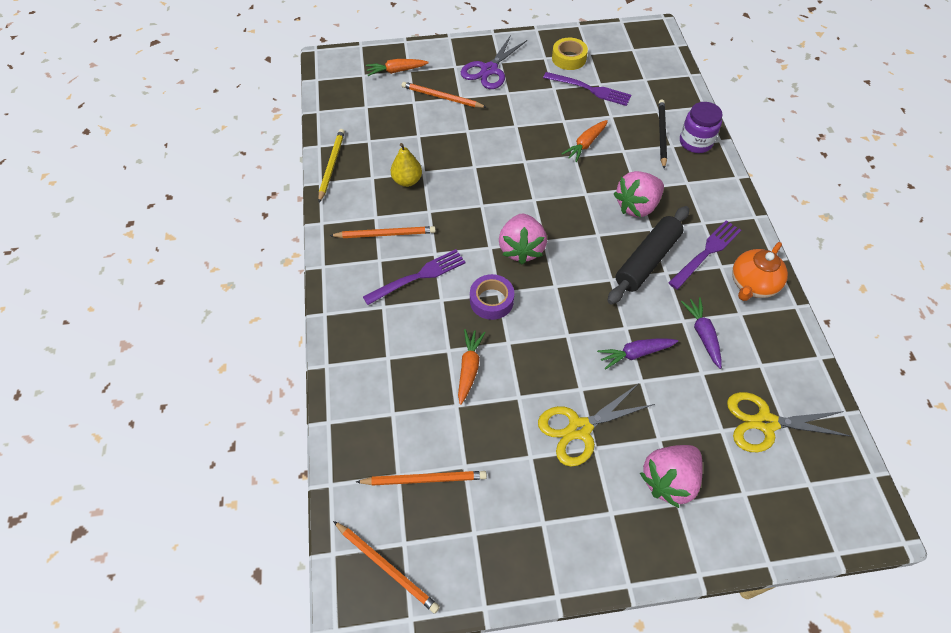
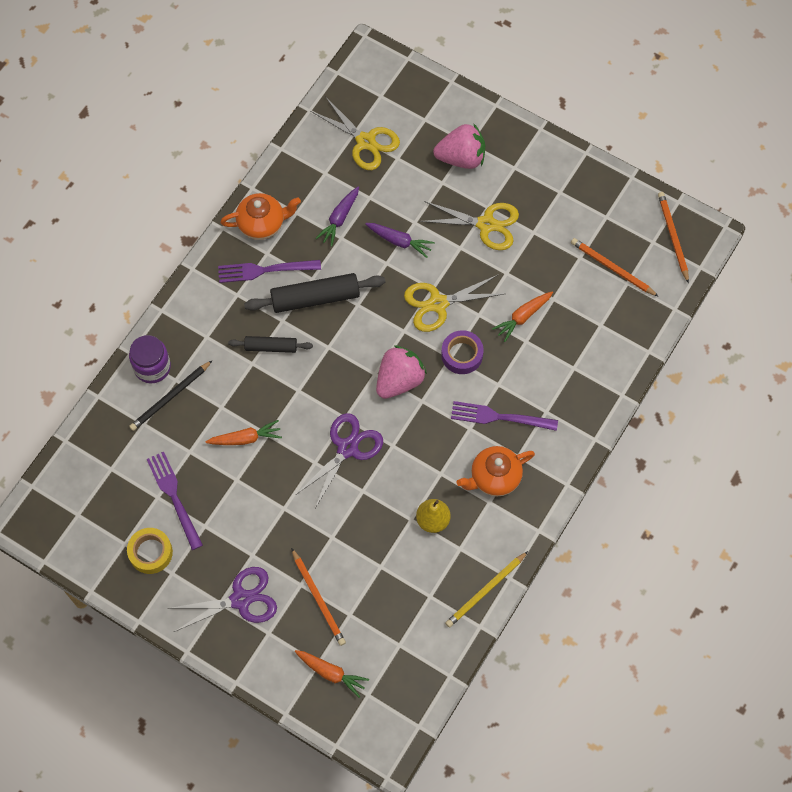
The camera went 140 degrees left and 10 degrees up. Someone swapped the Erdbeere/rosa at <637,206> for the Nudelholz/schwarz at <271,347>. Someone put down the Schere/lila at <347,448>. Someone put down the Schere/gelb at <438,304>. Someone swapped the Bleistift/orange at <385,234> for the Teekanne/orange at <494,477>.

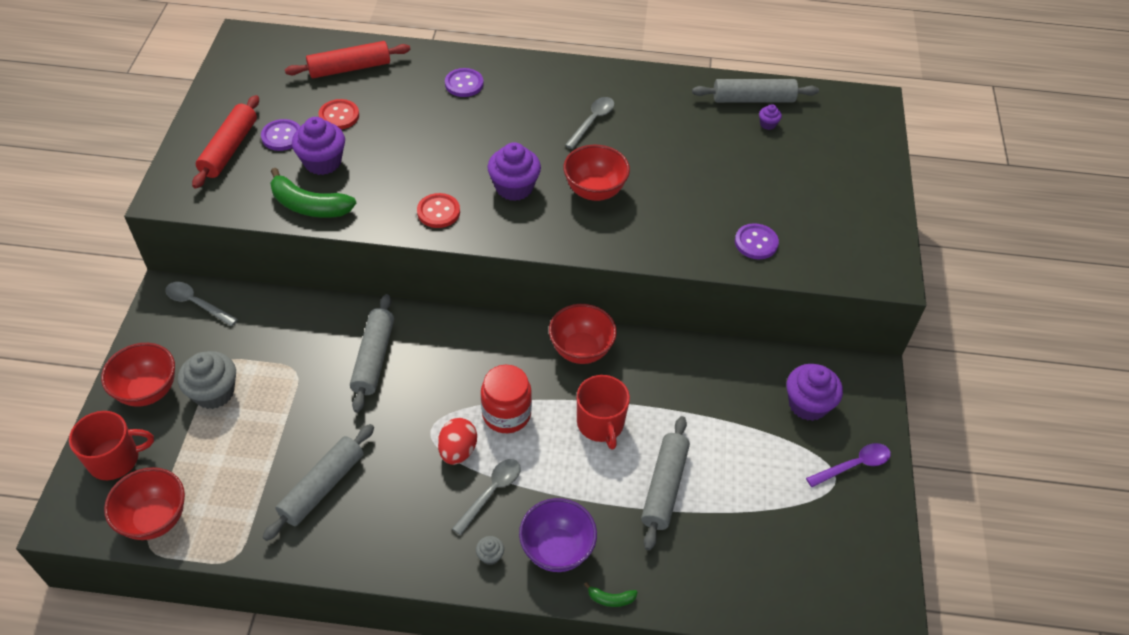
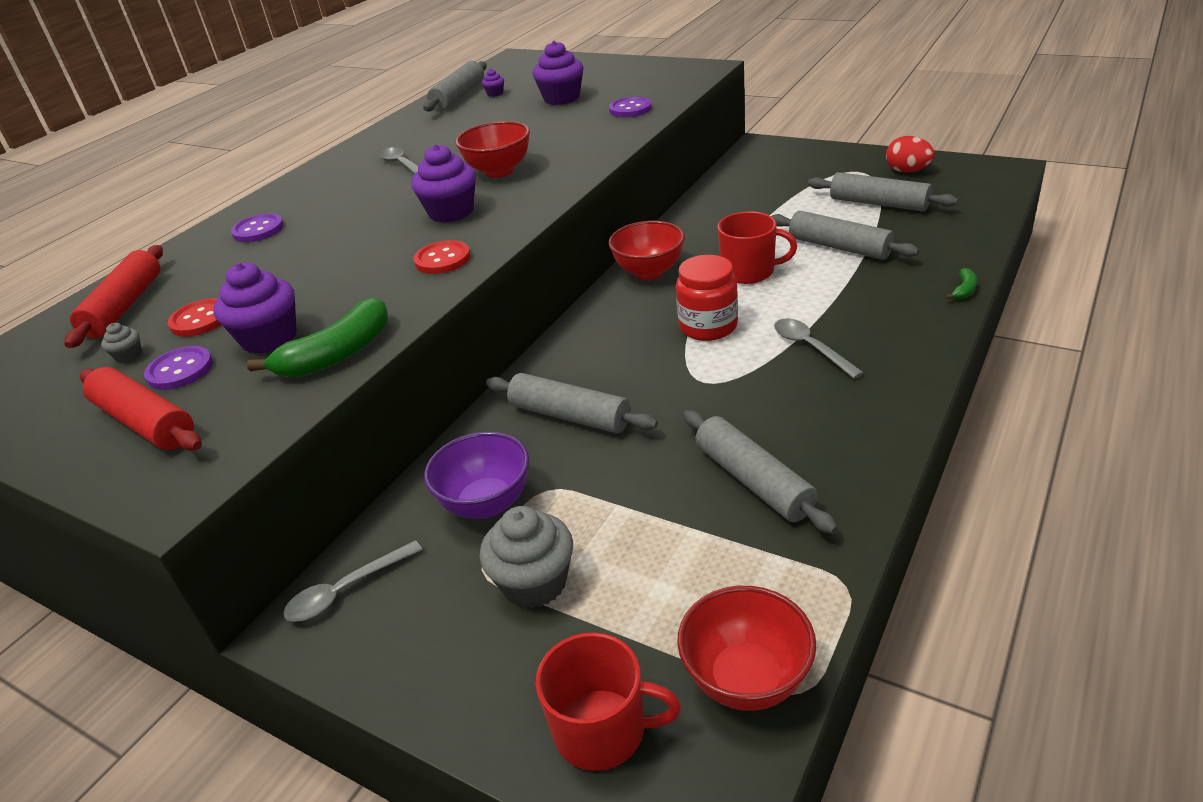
The camera went 60 degrees left and 15 degrees down. Someone carried the Muffin/grau from <490,556> to <129,356>. Someone carried the Schüssel/lila from <557,550> to <486,504>. Someone carried the Muffin/lila from <808,404> to <561,98>. Someone rotated the Tasse/rot at <115,459> by 90 degrees clockwise. Someone put down the Nudelholz/grau at <878,203>. Someone carried the Ei/rot from <458,451> to <907,171>. Someone took away the Schüssel/rot at <148,391>. Someone took away the Löffel/lila at <853,465>.

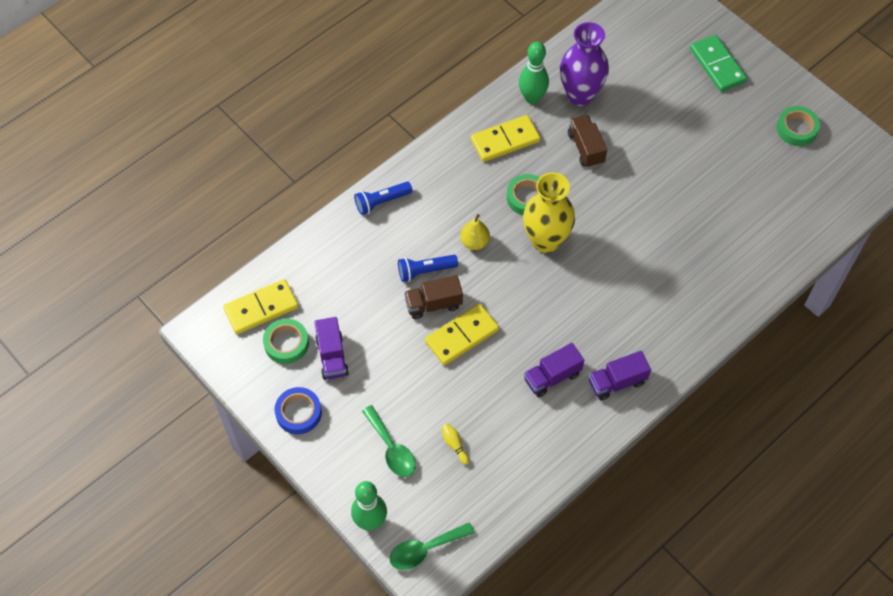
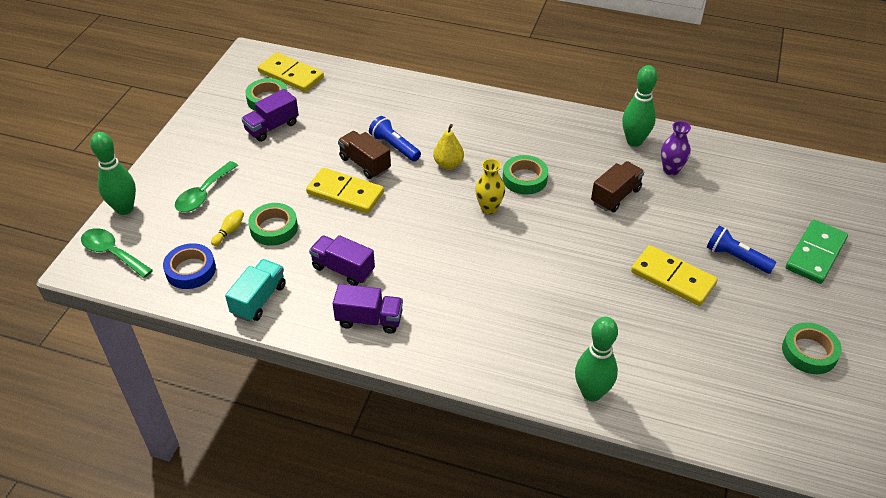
The camera went 60 degrees right and 15 degrees down. Someone carried the Klebeband/blau from <298,413> to <190,270>. Someone put down the Lastwagen/türkis at <259,299>. Someone put down the Klebeband/grün at <274,228>. Someone rotated the Lastwagen/lila at <617,382> by 150 degrees clockwise. Someone scaled the Vase/gelb at <546,240> by 0.54. Someone put down the Bowlingkegel/grün at <591,393>. Someone carried the Dominostein/gelb from <505,140> to <672,278>. Someone scaled the Vase/lila at <580,95> by 0.54. Someone carried the Taschenlampe/blau from <381,202> to <736,258>.

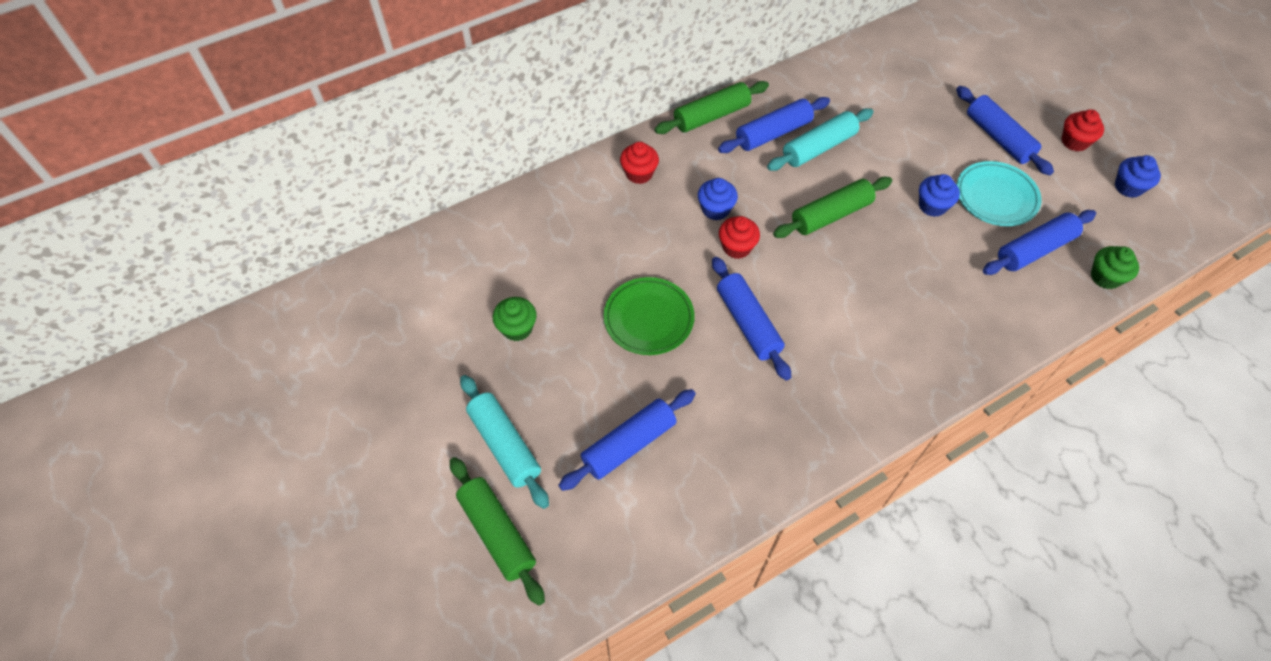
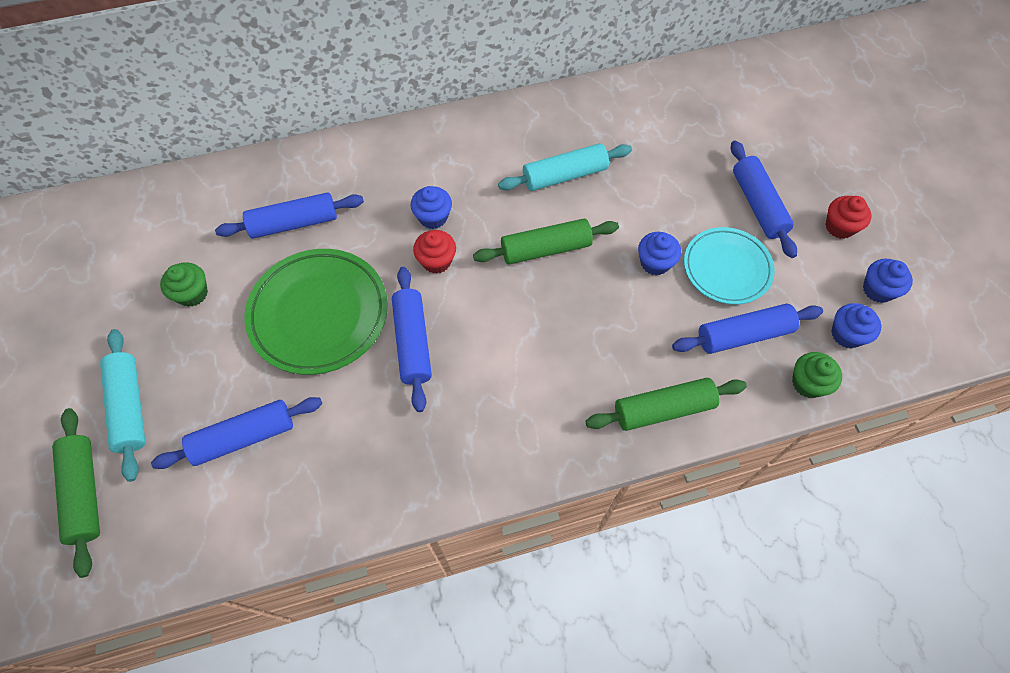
The camera went 15 degrees right and 5 degrees up. Someone carried the Nudelholz/blau from <773,133> to <294,223>. Someone scaled the Teller/grün at <648,319> by 1.52. Someone carried the Nudelholz/grün from <711,116> to <663,409>. Someone put down the Muffin/blau at <846,334>. Someone took away the Muffin/rot at <639,173>.

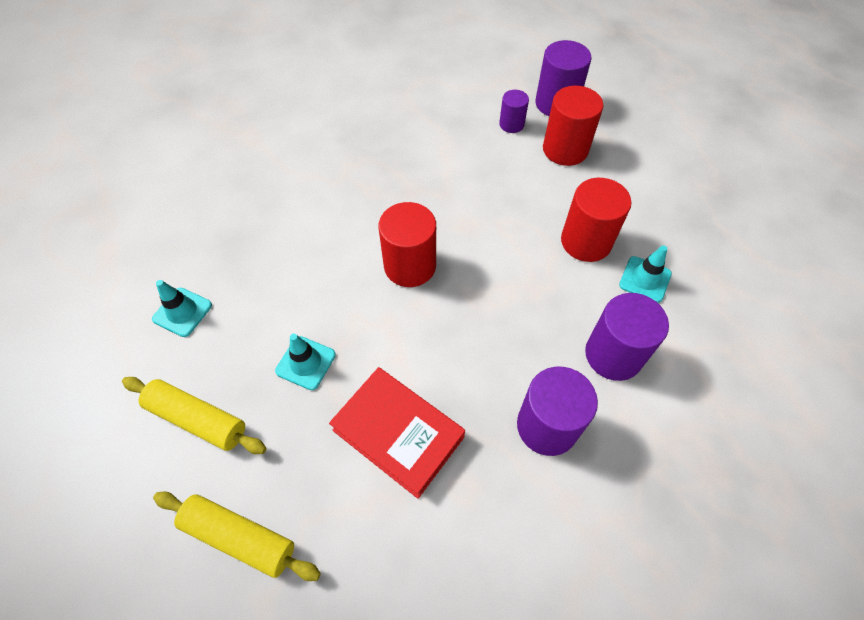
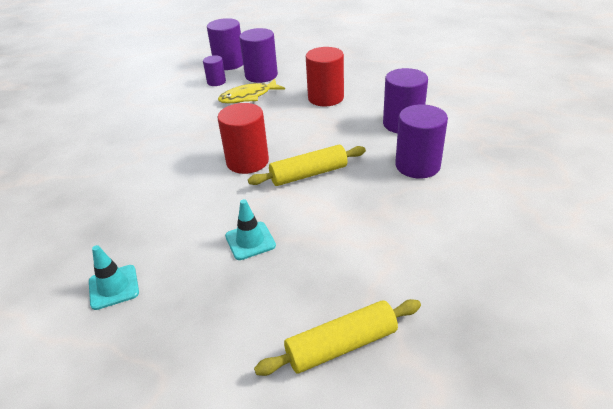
The camera went 45 degrees left and 20 degrees down. Someone put down the Fisch/gelb at <248,97>. Someone repainted the Vollzylinder/rot at <565,149>, which became the Vollzylinder/lila at <261,75>. Someone carried the Nudelholz/gelb from <198,419> to <308,174>. Someone took away the Buch/rot at <398,434>. Someone took away the Leitkegel/türkis at <645,279>.

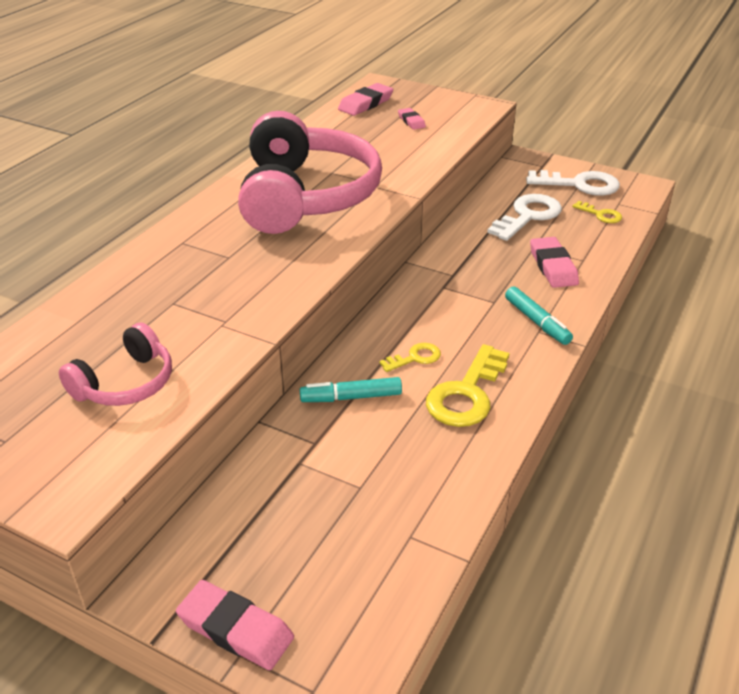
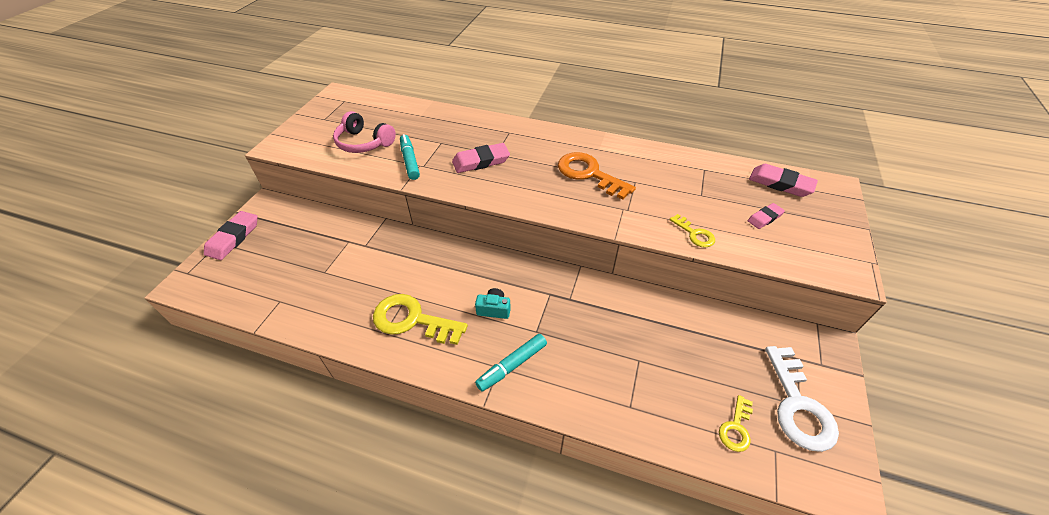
The camera went 80 degrees right and 10 degrees up. Someone carried the Filzstift/türkis from <351,397> to <410,161>. Someone carried the Radiergummi/rosa from <553,266> to <481,161>. Someone put down the Kamera/türkis at <494,309>. Someone swapped the Kopfhörer/rosa at <305,196> for the Schlüssel/orange at <589,174>. Someone carried the Schlüssel/gelb from <415,358> to <694,234>. Someone took away the Schlüssel/weiß at <528,216>.

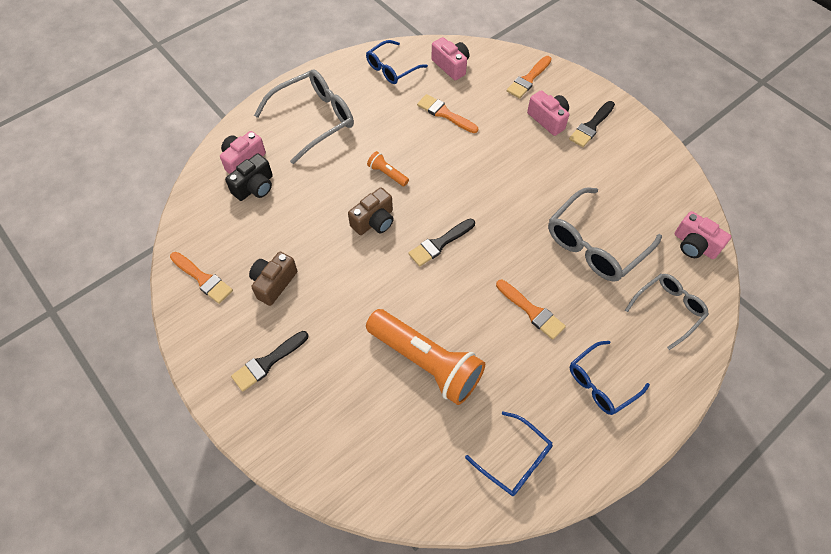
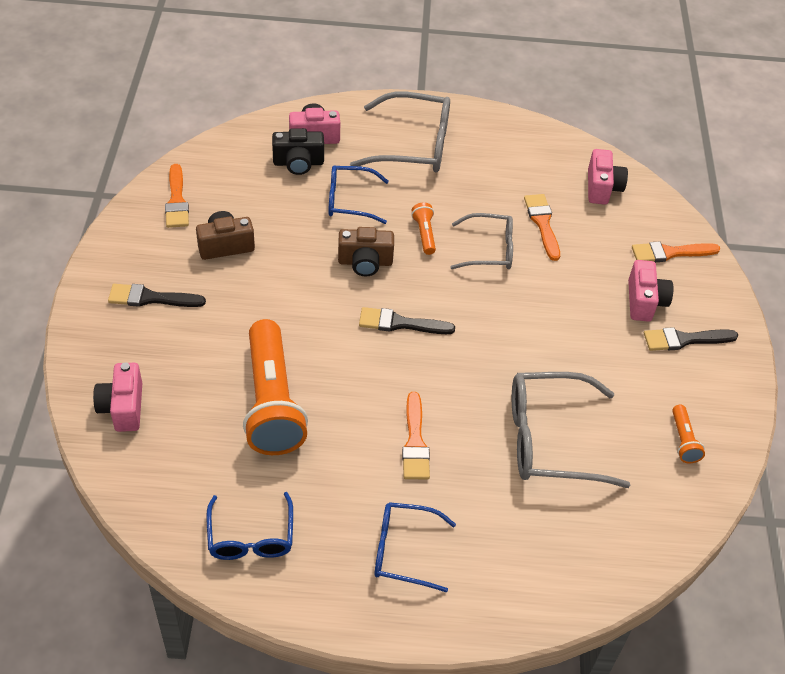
The camera went 40 degrees right and 10 degrees down. Someone carried the Kamera/rosa from <694,245> to <123,407>. Someone carried the Brille/blau from <391,68> to <349,201>. Someone carried the Brille/grau from <668,309> to <489,250>. Someone put down the Taschenlampe/orange at <683,440>.

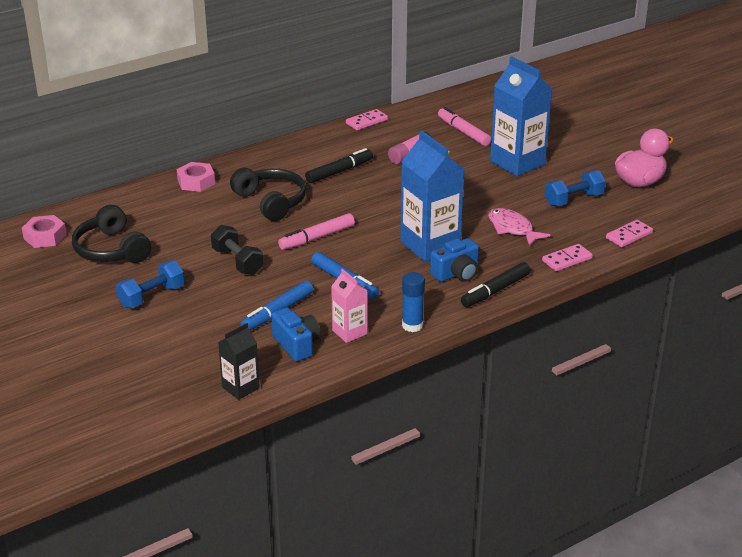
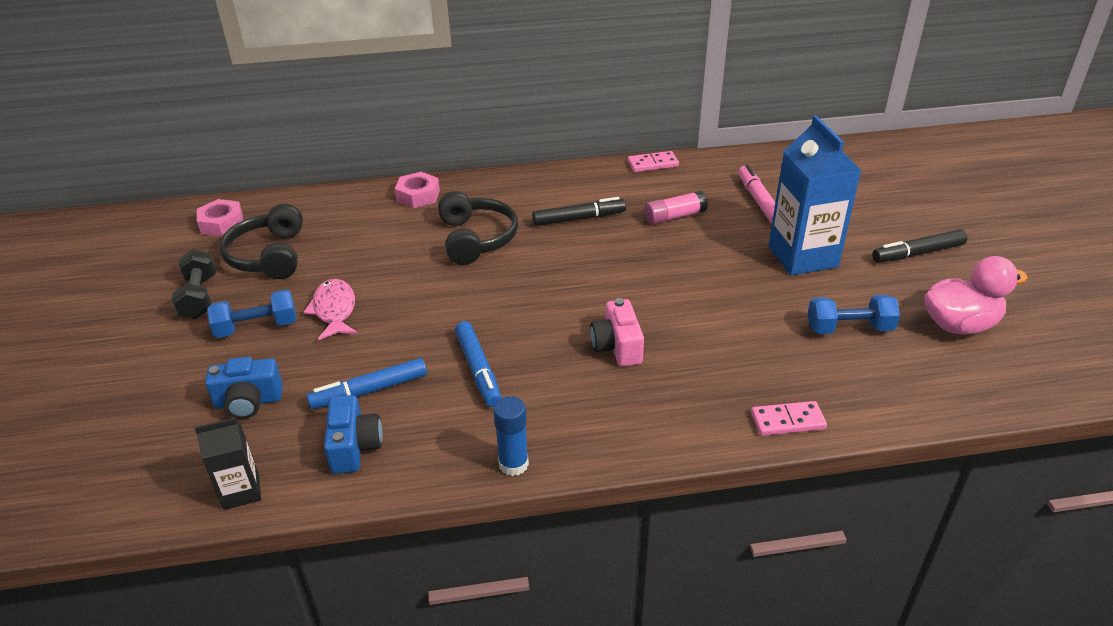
The camera went 25 degrees right and 5 degrees up. Someone carried the Hantel/schwarz from <237,262> to <199,297>. Someone carried the Kamera/blau from <456,273> to <248,402>. Someone carried the Fisch/rosa from <512,228> to <334,310>. Someone swapped the Getränkekarton/blau at <430,245> for the Kamera/rosa at <617,347>. Someone carried the Filzstift/schwarz from <495,291> to <917,253>. Someone took away the Filzstift/rosa at <317,237>. Someone took away the Getränkekarton/rosa at <349,332>. Someone took away the Dominostein/rosa at <629,235>.

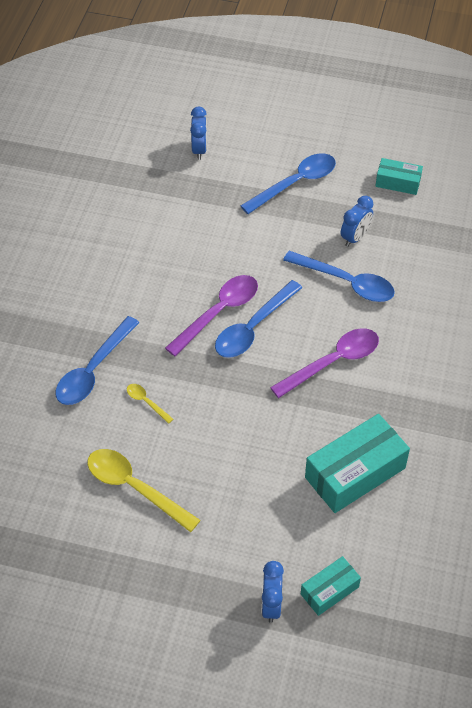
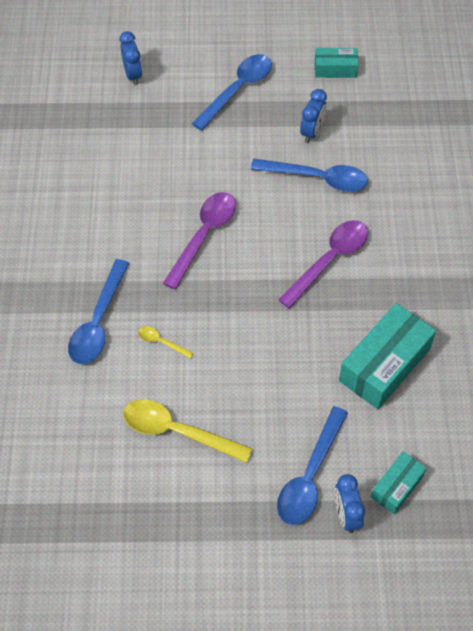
The camera went 15 degrees left and 5 degrees up. Someone carried the Löffel/blau from <253,328> to <309,476>.

